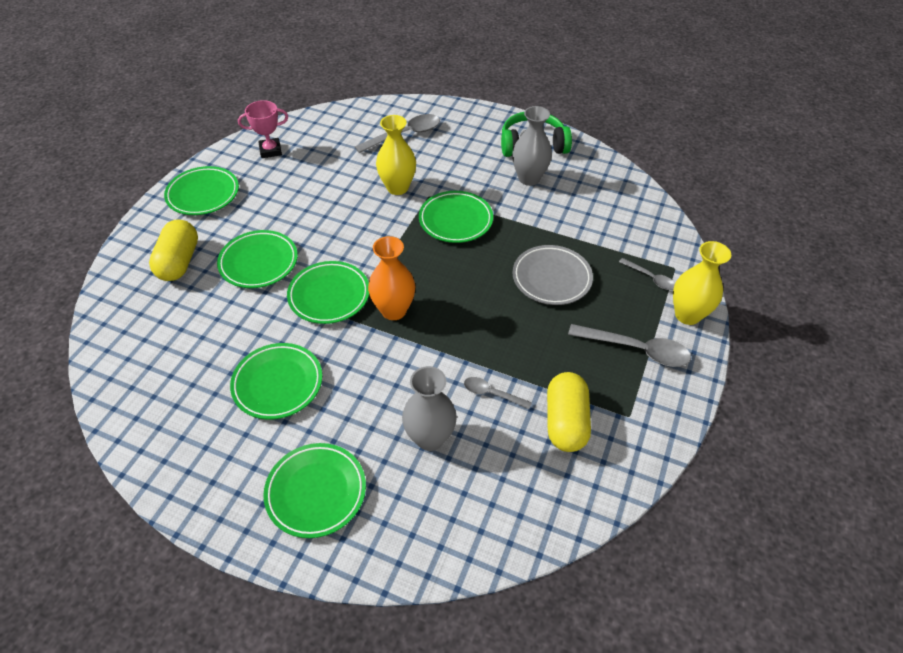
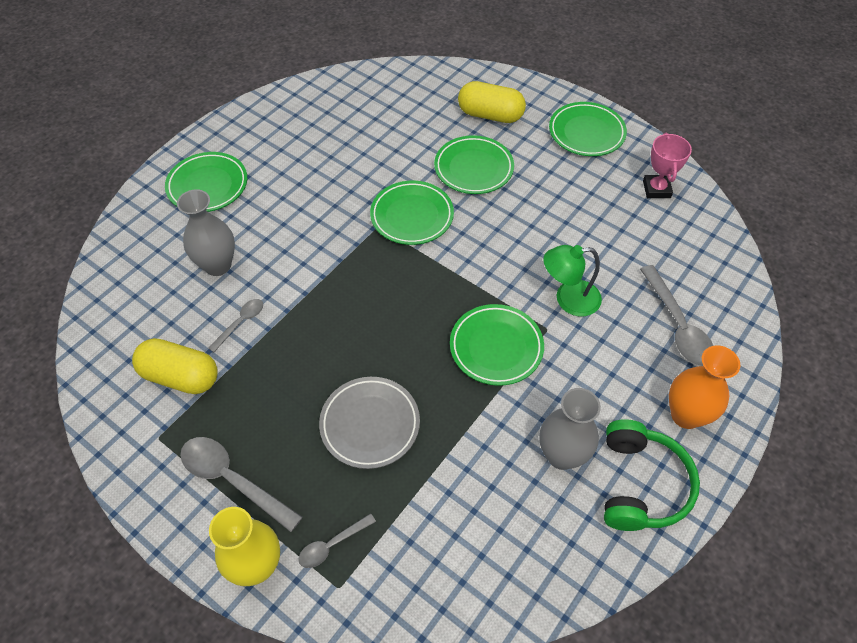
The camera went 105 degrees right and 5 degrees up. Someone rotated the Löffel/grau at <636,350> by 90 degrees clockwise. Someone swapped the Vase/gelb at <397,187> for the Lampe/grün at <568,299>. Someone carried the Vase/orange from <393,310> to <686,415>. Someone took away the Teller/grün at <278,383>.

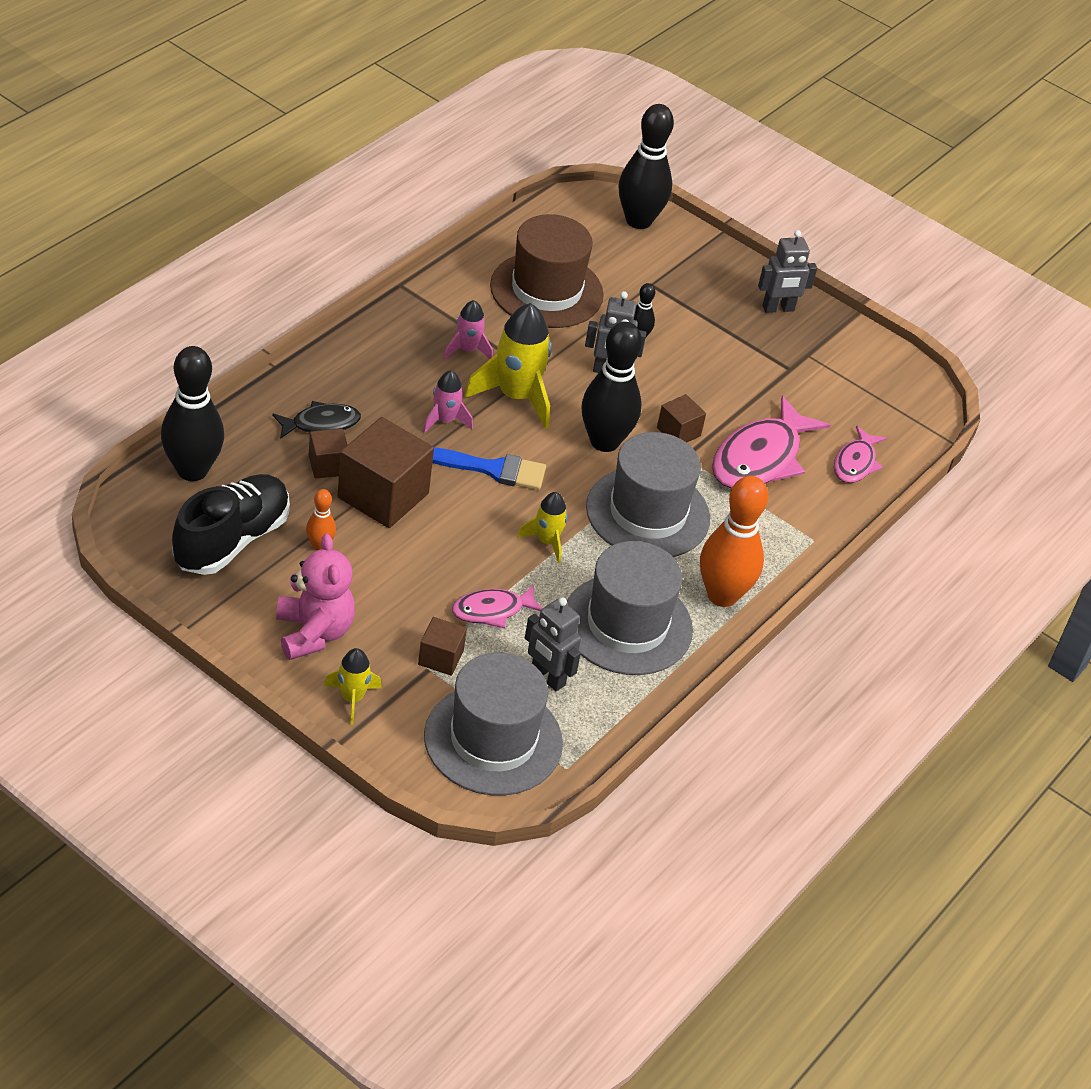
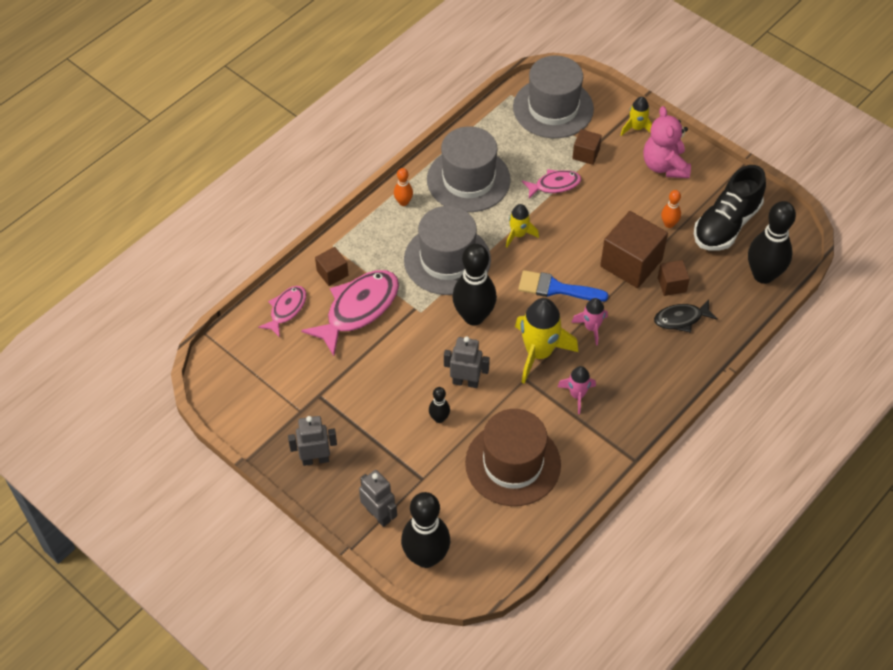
The camera went 170 degrees left and 10 degrees up. Someone carried the Kubus/braun from <678,432> to <332,273>. Someone carried the Roboter/grau from <547,678> to <379,515>. Someone scaled the Bowlingkegel/orange at <722,595> by 0.47.

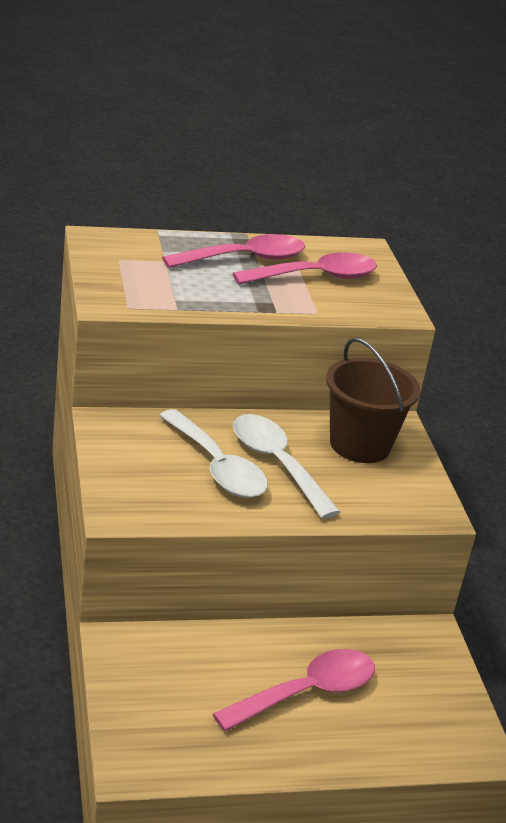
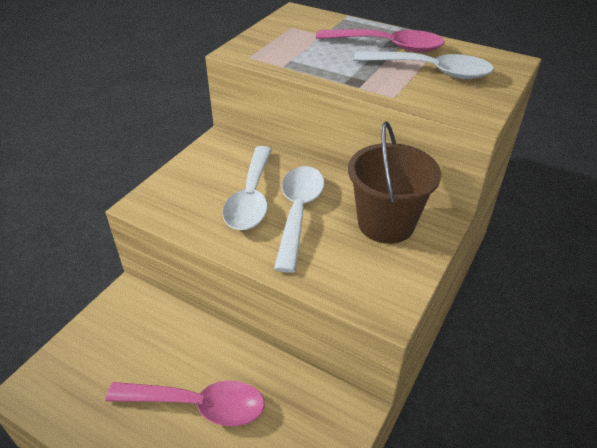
The camera went 45 degrees right and 10 degrees up. Someone repainted the Löffel/rosa at <316,277>, which became the Löffel/weiß at <431,71>.

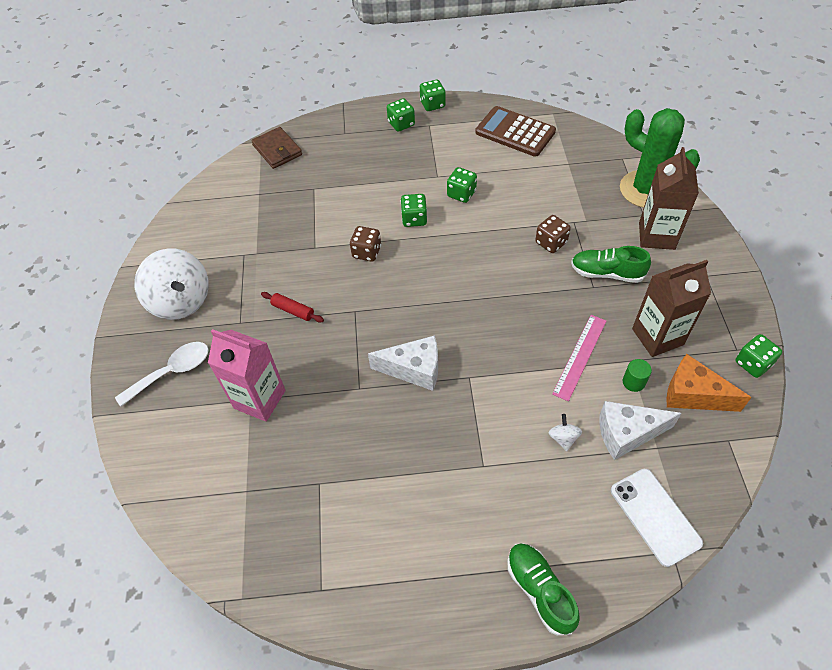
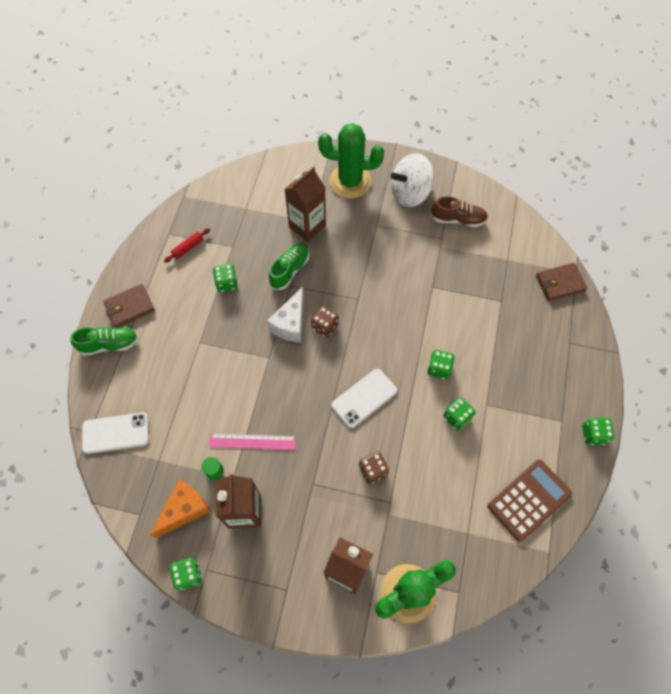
The camera went 105 degrees right and 10 degrees up. Someone put down the Geldbörse/braun at <130,307>. Someone carried the Nudelholz/rot from <293,310> to <188,248>. Someone rotated the Lineal/rosa at <580,356> by 45 degrees counterclockwise. Someone carried the Spielwürfel/grün from <401,124> to <227,283>. Someone carried the Schuh/grün from <606,273> to <290,270>. Someone repainted the Getränkekarton/rosa at <259,399>, which became the Getränkekarton/braun at <307,226>. Someone carried the Spielwürfel/braun from <367,252> to <325,326>. Someone swapped the Löffel/weiß at <172,372> for the Kaktus/grün at <350,181>. Someone put down the Handy/weiß at <364,398>. Someone put down the Schuh/braun at <458,219>. Someone took away the Kreisel/weiß at <563,438>. Someone took away the Käse/weiß at <627,434>.

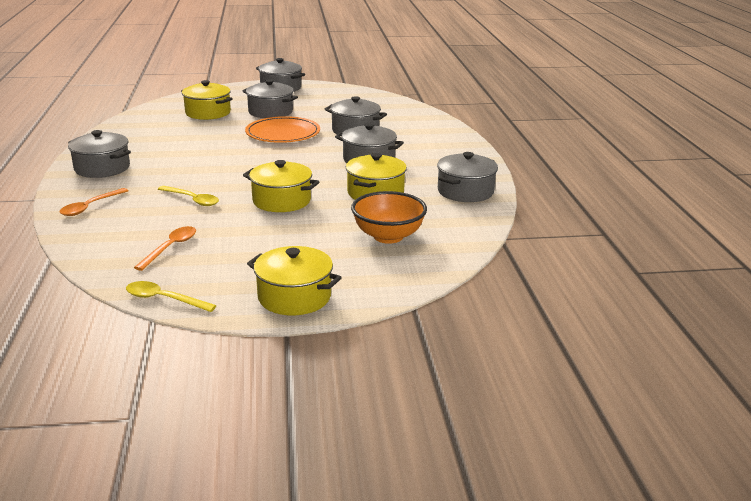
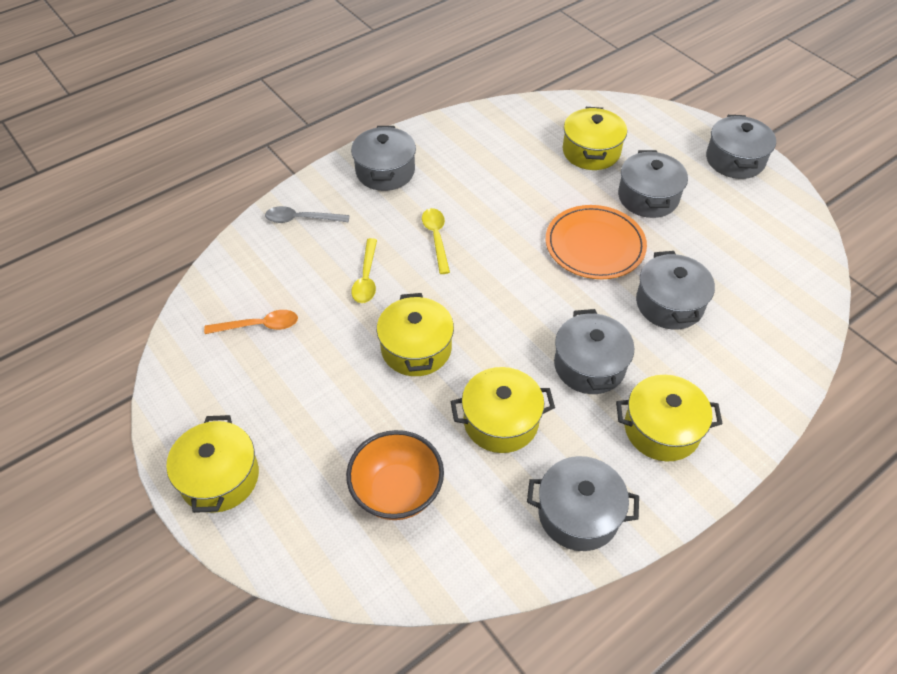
The camera went 60 degrees right and 25 degrees up. Someone repainted the Löffel/orange at <90,207>, which became the Löffel/grau at <301,219>. Someone carried the Löffel/gelb from <164,299> to <436,238>. Someone put down the Kochtopf/gelb at <661,429>.

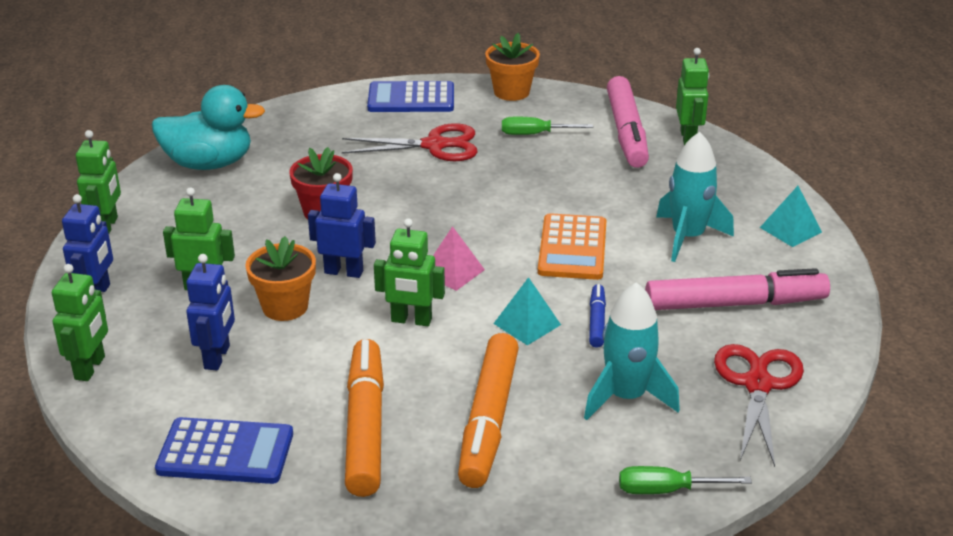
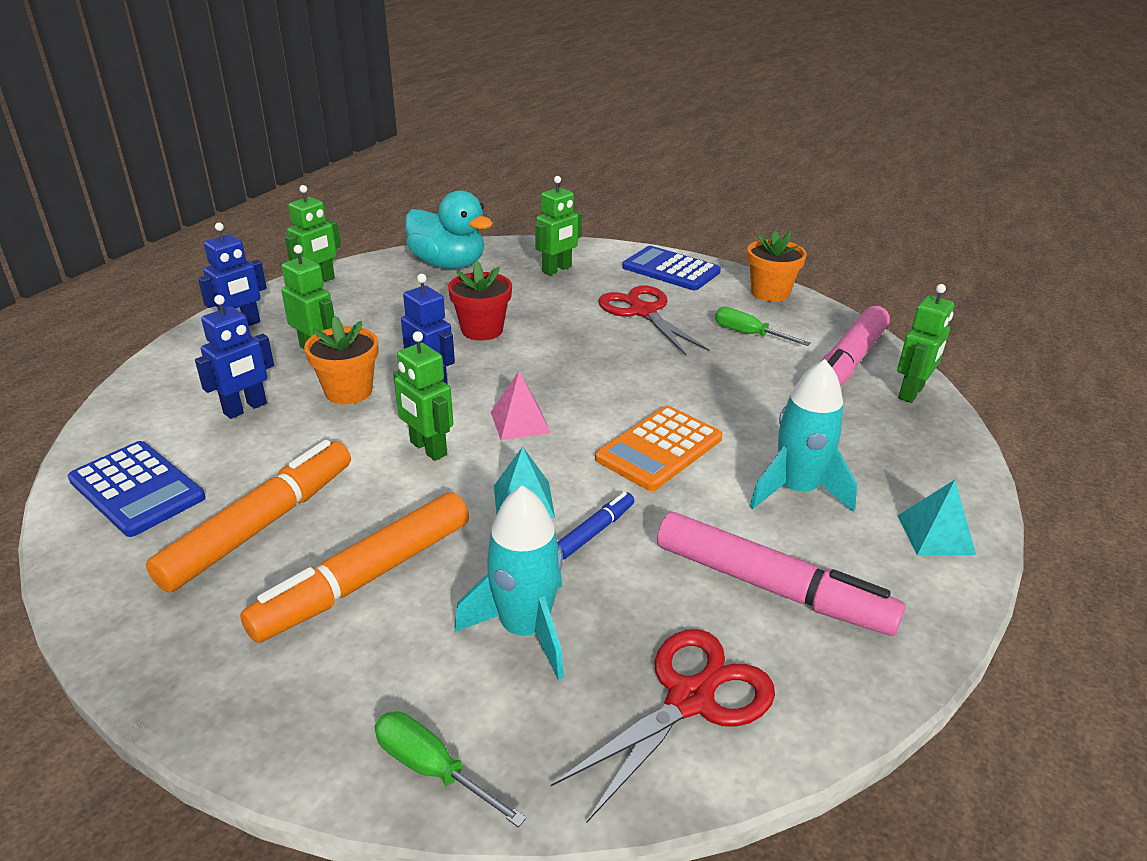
The camera went 35 degrees right and 0 degrees up. Someone carried the Roboter/grün from <90,368> to <557,269>. Someone rotated the Schere/rot at <434,145> by 150 degrees counterclockwise.

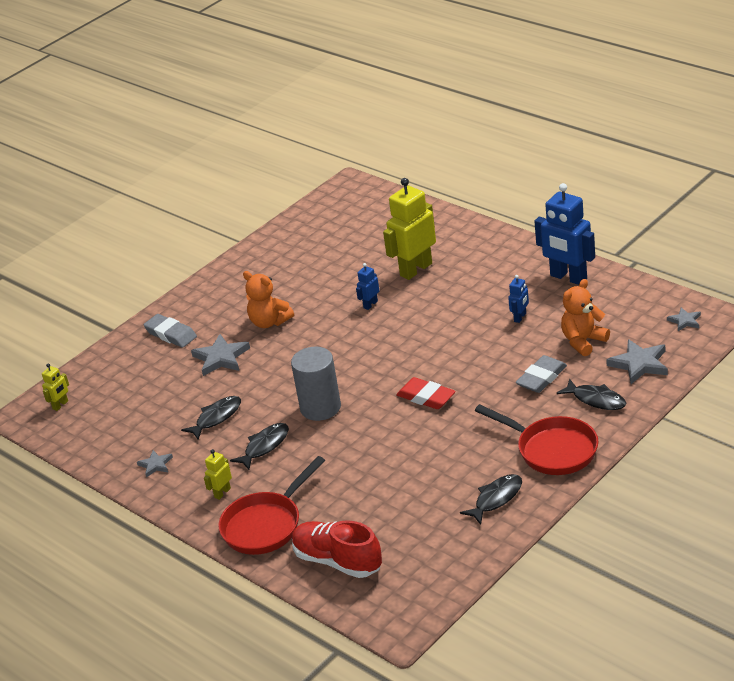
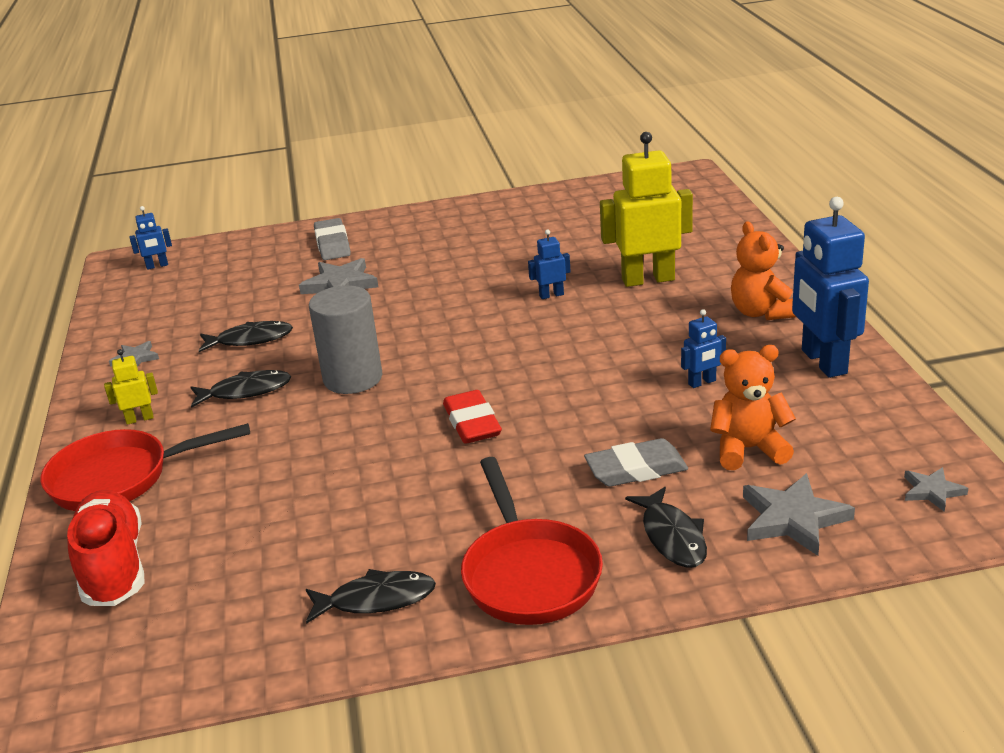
The camera went 35 degrees right and 5 degrees down. Someone repainted the Roboter/gelb at <60,405>, which became the Roboter/blau at <157,266>. Someone carried the Teddybär/orange from <269,322> to <761,312>.

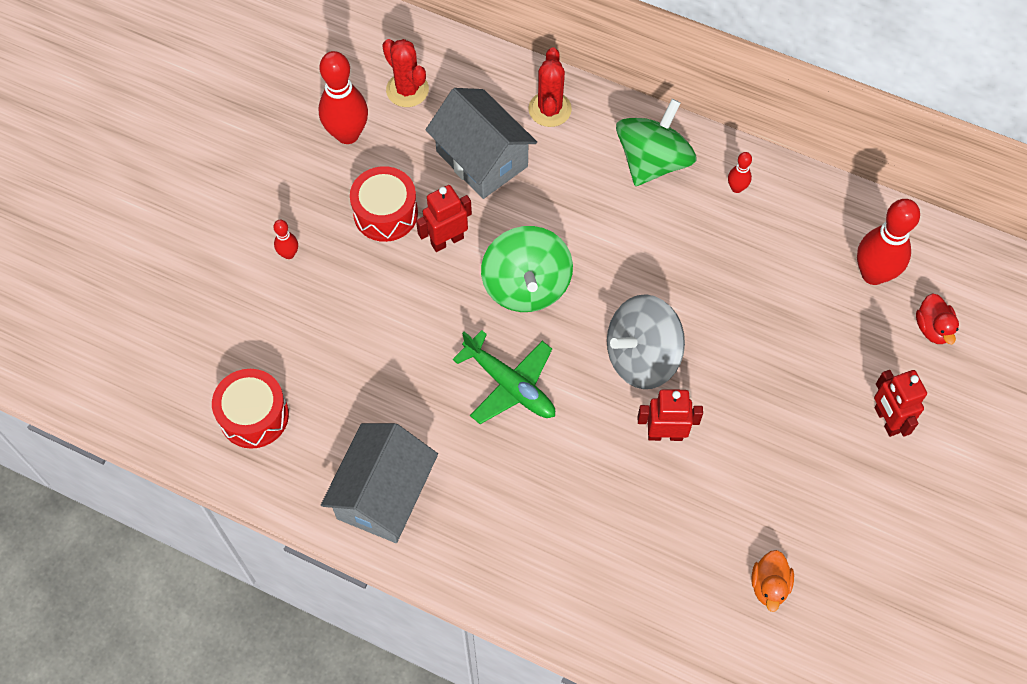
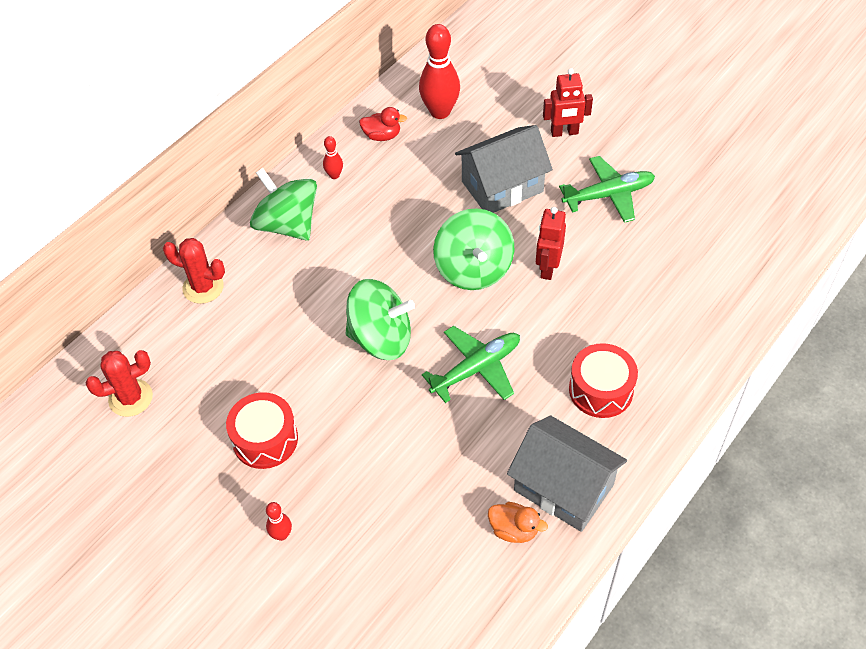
The camera went 75 degrees left and 10 degrees down. Someone carried the Ente/rot from <933,328> to <382,136>. Someone repainted the Kreisel/grau at <642,357>, which became the Kreisel/grün at <473,269>. Someone carried the Haus/grau from <481,159> to <502,186>. Someone carried the Ente/orange from <769,585> to <514,530>. Someone put down the Flugzeug/grün at <608,195>. Someone carried the Trommel/rot from <254,416> to <601,390>. Someone took away the Bowlingkegel/rot at <347,134>. Someone took away the Roboter/rot at <447,240>.

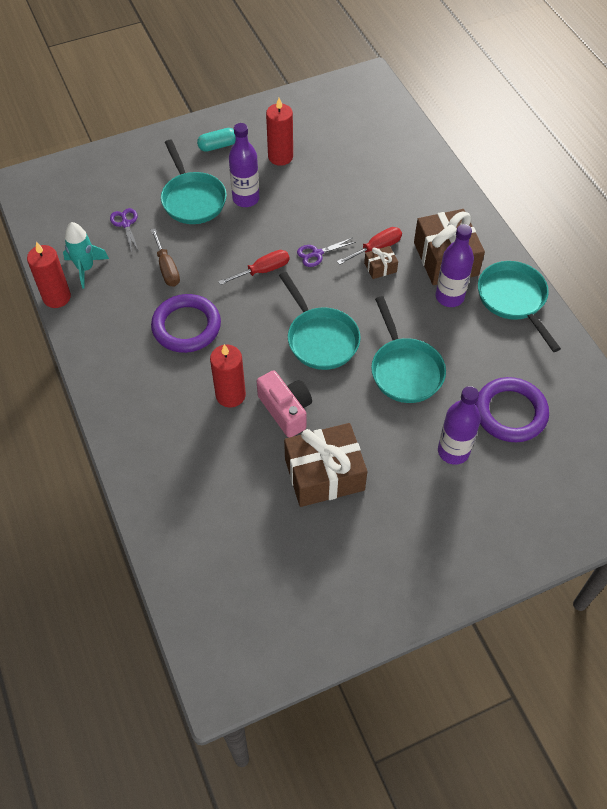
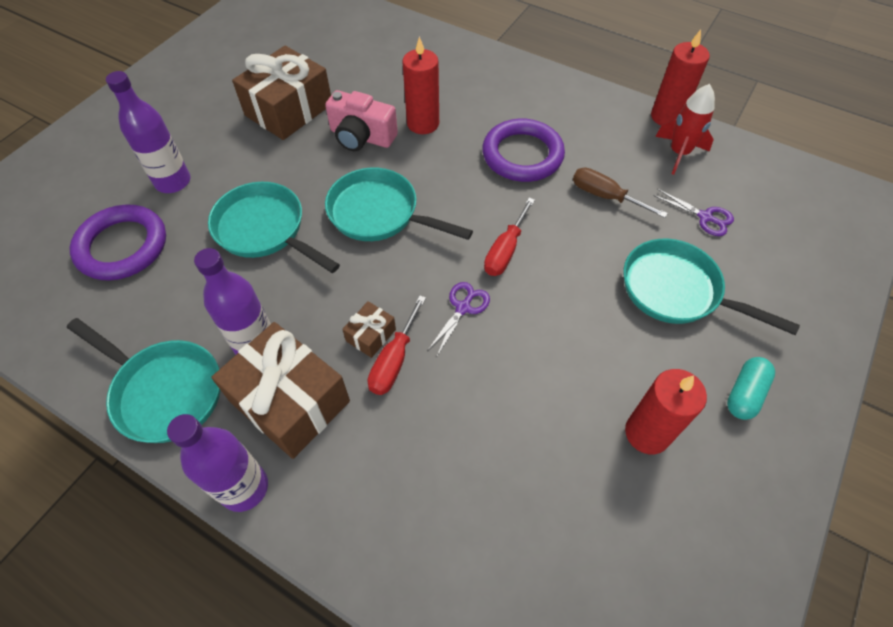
The camera went 145 degrees right and 0 degrees up. Someone carried the Flasche/lila from <246,199> to <244,487>. Someone repainted the Rakete/türkis at <85,268>, which became the Rakete/rot at <679,153>.

